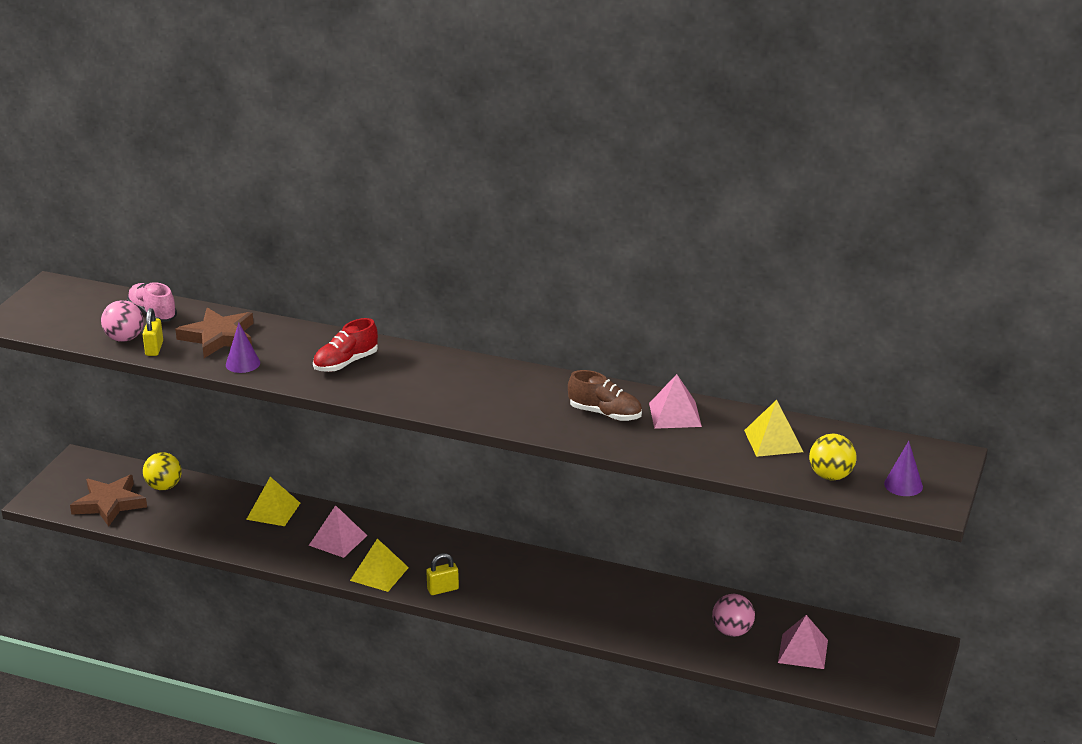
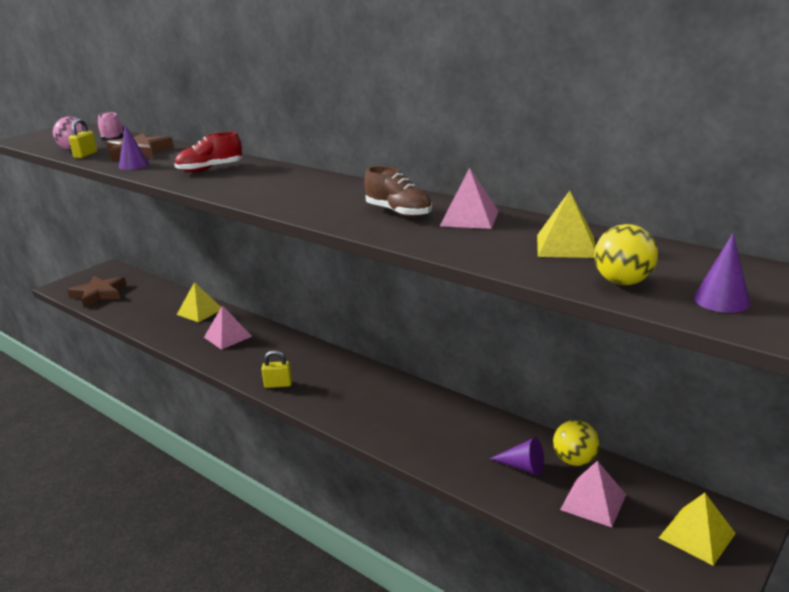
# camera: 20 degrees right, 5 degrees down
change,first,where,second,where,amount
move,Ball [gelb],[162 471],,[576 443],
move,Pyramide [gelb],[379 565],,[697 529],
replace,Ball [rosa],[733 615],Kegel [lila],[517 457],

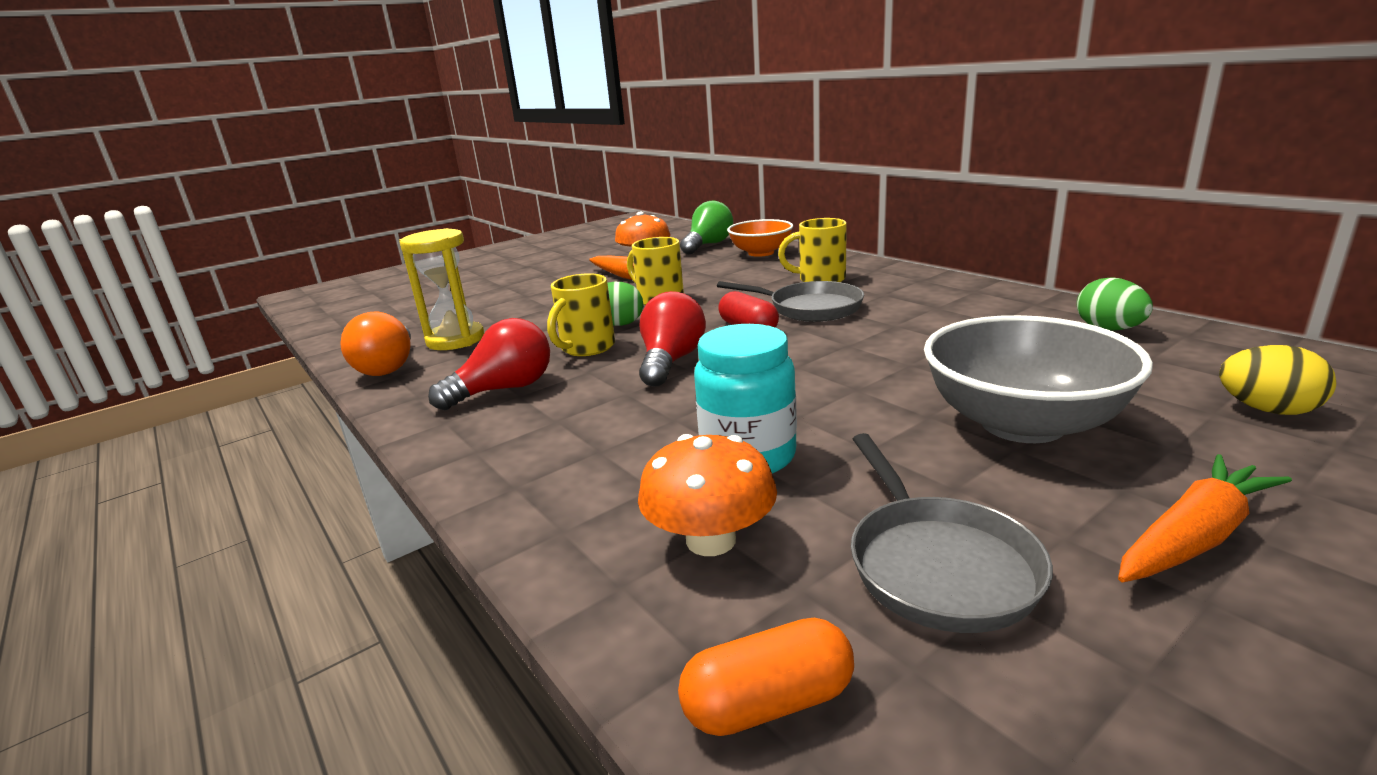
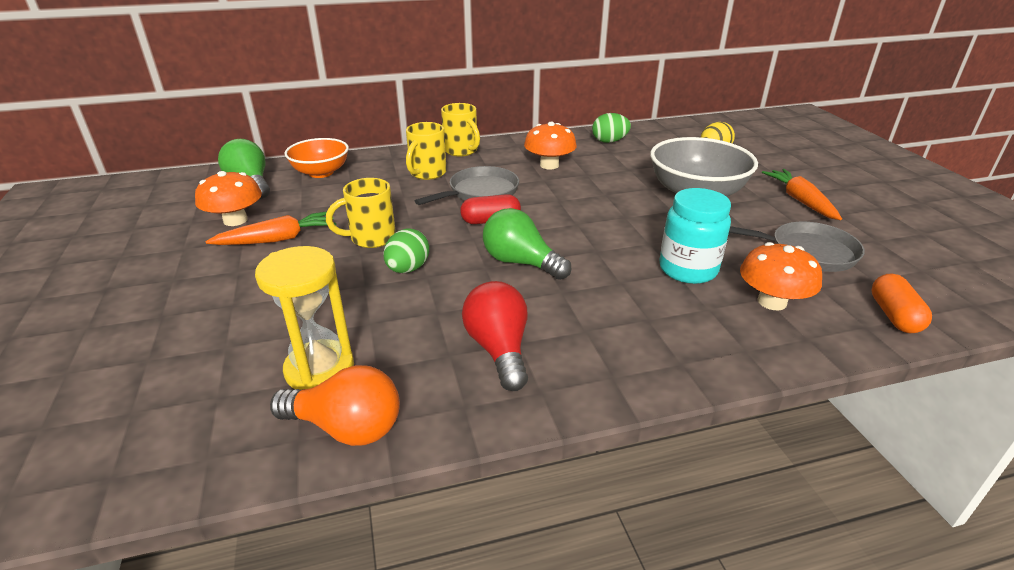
# camera: 70 degrees left, 10 degrees up
change,first,where,second,where,amount
move,Tasse [gelb],[581 314],,[460 129],
recolor,Glühbirne [rot],[672 339],Glühbirne [grün],[527 244],
insert,,,Pilz [orange],[550 146],

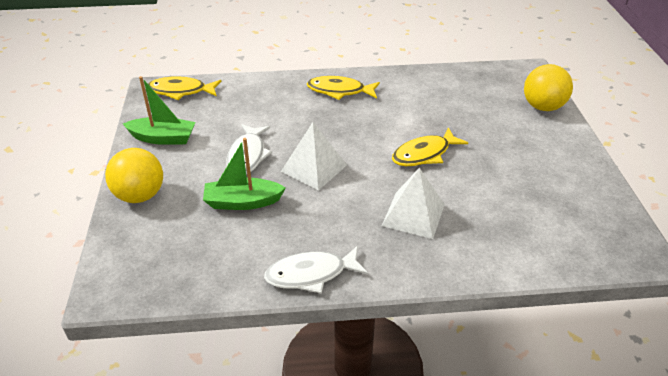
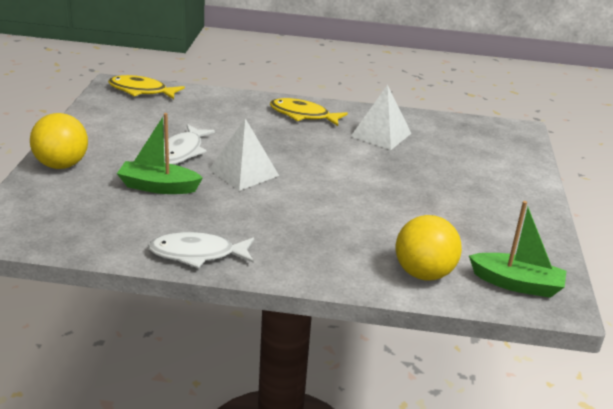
# camera: 10 degrees right, 10 degrees down
change,first,where,second,where,amount
move,Boot [grün],[159 110],,[517 249],
move,Pyramide [weiß],[413 203],,[381 117],
delete,Fisch [gelb],[430 146],,,
move,Ball [gelb],[548 87],,[429 247],

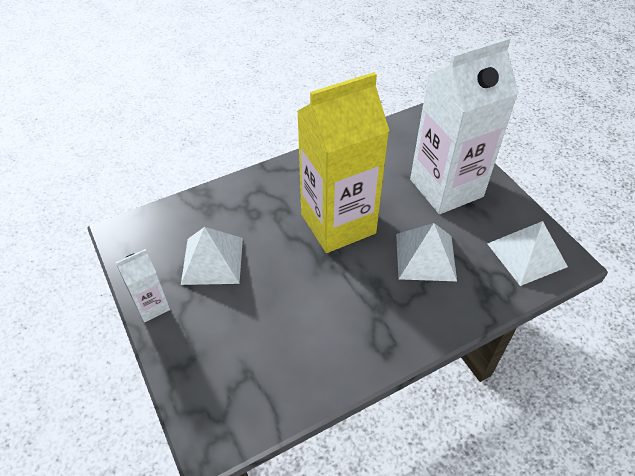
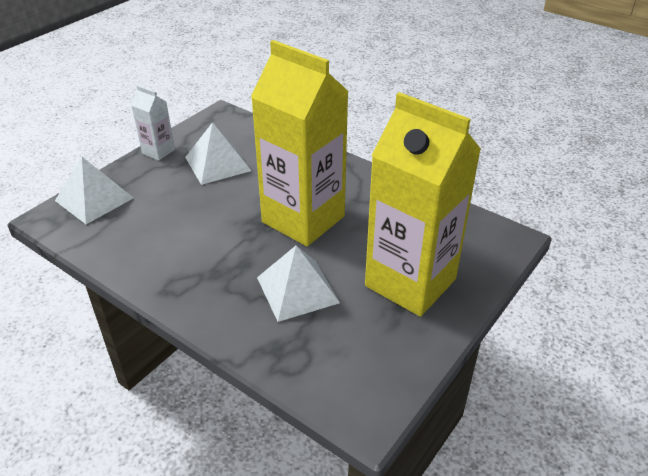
# camera: 65 degrees right, 10 degrees down
change,first,where,second,where,amount
recolor,Getränkekarton [weiß],[464 125],Getränkekarton [gelb],[423 204],
move,Pyramide [weiß],[527 253],,[94 190],

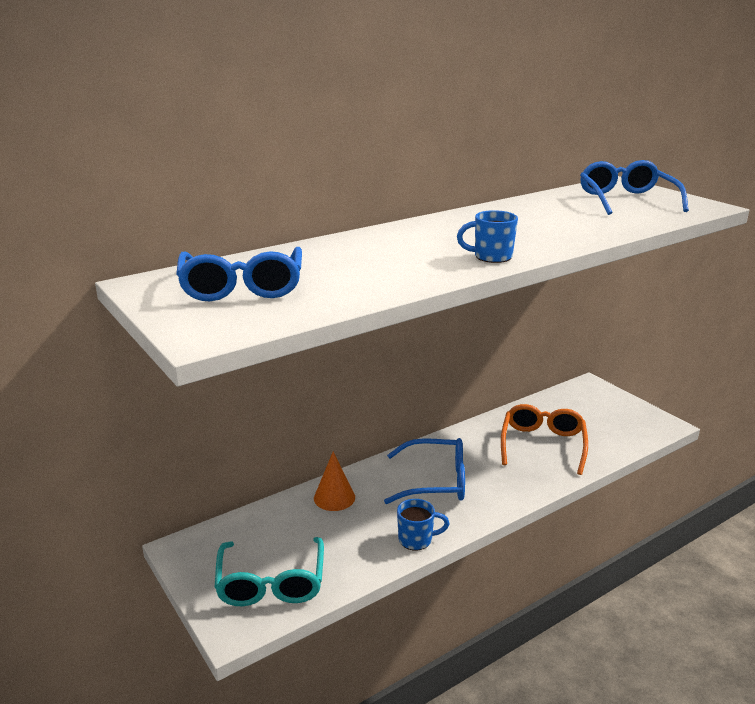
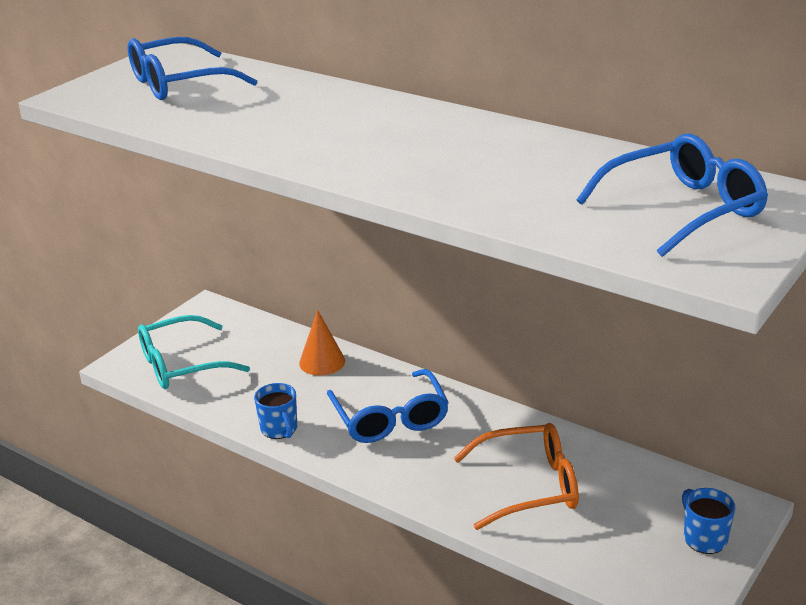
# camera: 70 degrees right, 5 degrees up
change,first,where,second,where,amount
move,Tasse [blau],[487 236],,[708 521],

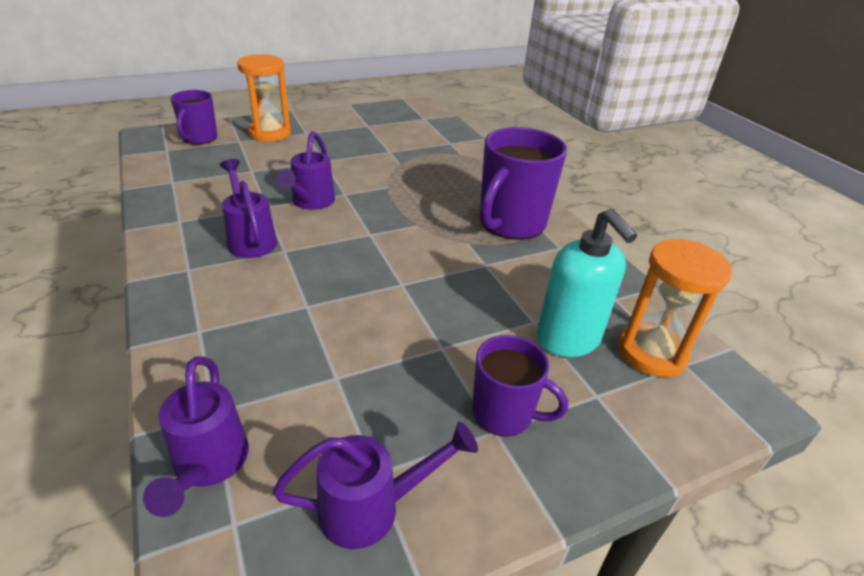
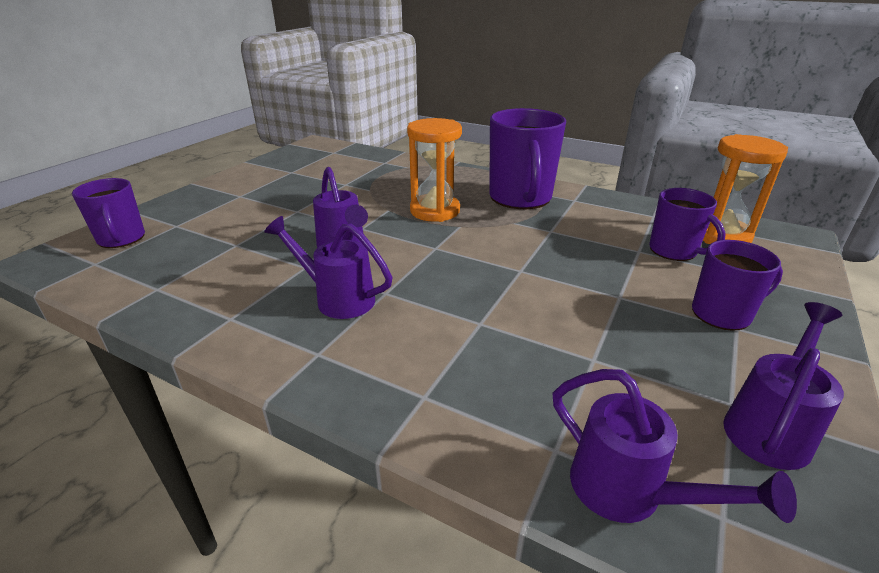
# camera: 35 degrees left, 5 degrees down
change,first,where,second,where,amount
move,Sanduhr [orange],[264 98],,[434 170],
replace,Seifenspender [türkis],[587 282],Tasse [lila],[687 224],

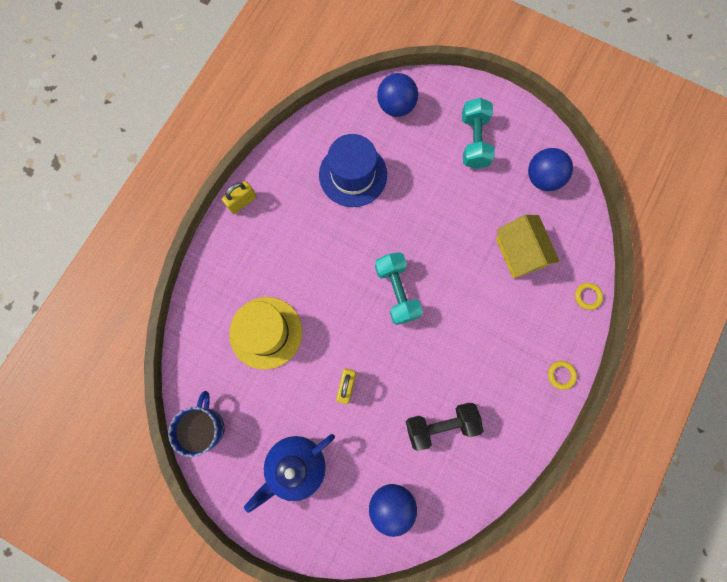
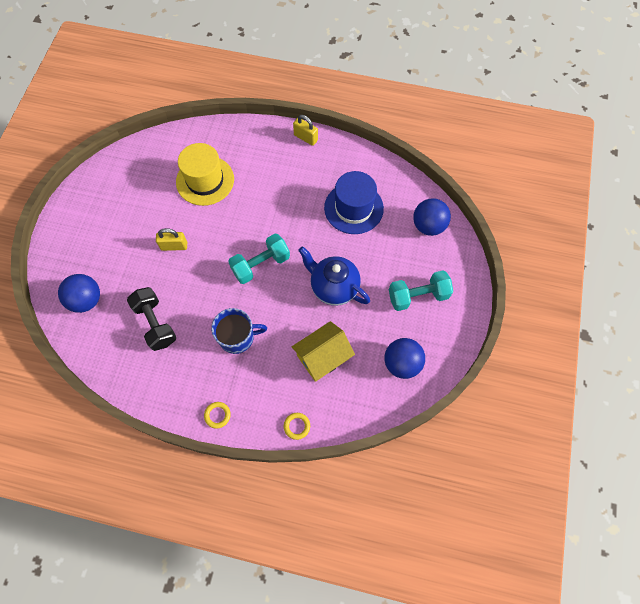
# camera: 75 degrees right, 10 degrees down
change,first,where,second,where,amount
move,Tasse [blau],[196 424],,[239 331],
move,Teekanne [blau],[289 473],,[334 276],

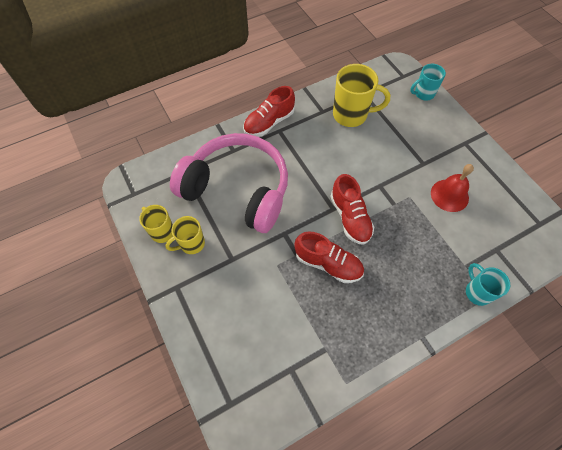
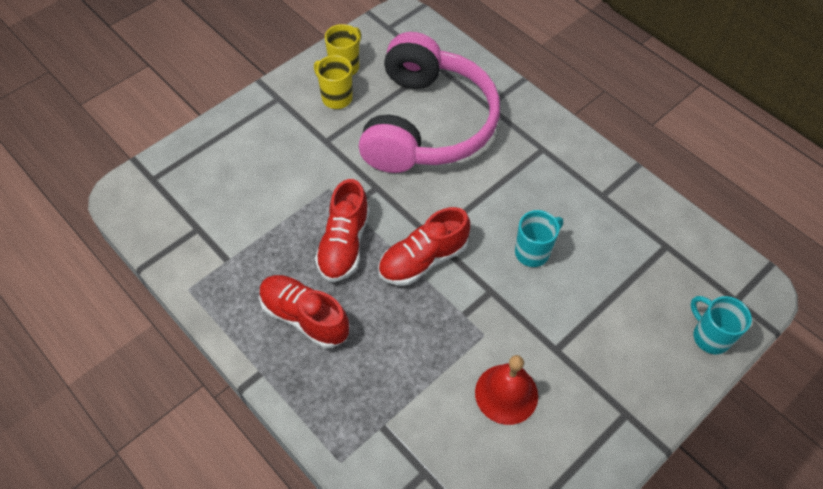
# camera: 75 degrees right, 5 degrees down
change,first,where,second,where,amount
move,Schuh [rot],[269 111],,[304 311],
delete,Tasse [gelb],[361 95],,,
move,Tasse [türkis],[488 284],,[539 238],

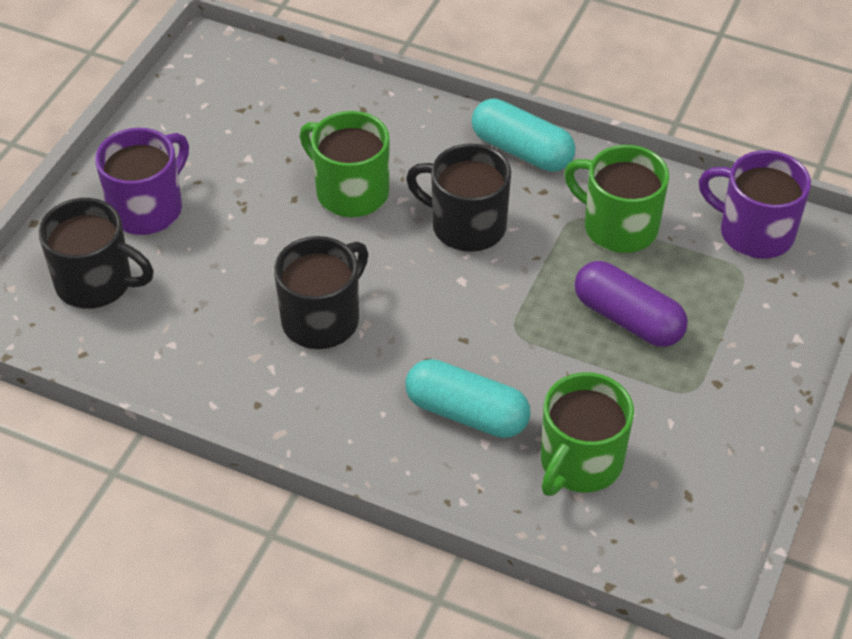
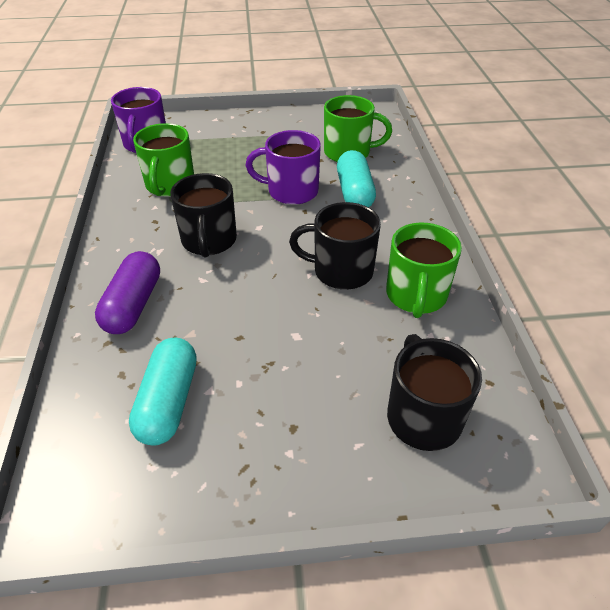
# camera: 120 degrees left, 5 degrees down
change,first,where,second,where,amount
move,Tasse [lila],[142 181],,[283 167],
move,Tasse [grün],[344 164],,[424 270],
move,Kapsel [türkis],[523 135],,[163 391],
move,Kapsel [lila],[631 304],,[127 292],

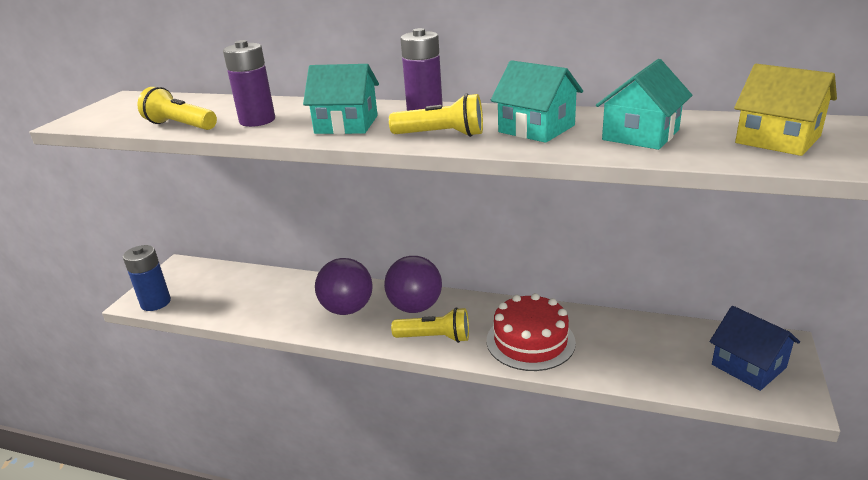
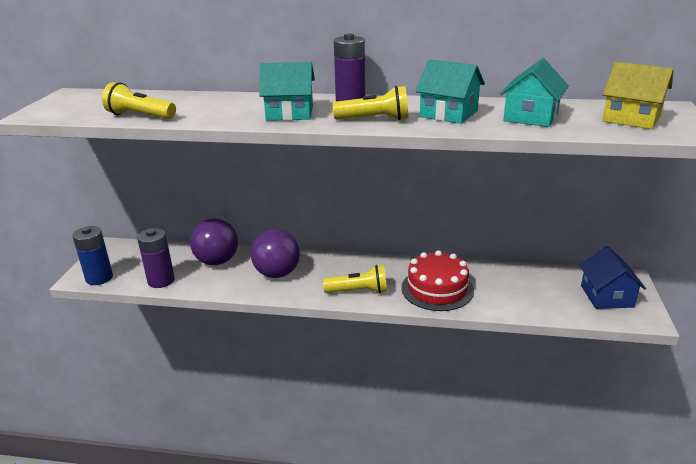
# camera: 10 degrees left, 0 degrees up
change,first,where,second,where,amount
move,Batterie [lila],[249 83],,[156 258],
move,Ball [lila],[413 284],,[214 241],
rotate,Haus [blau],[755 348],,[612 277],45 degrees clockwise

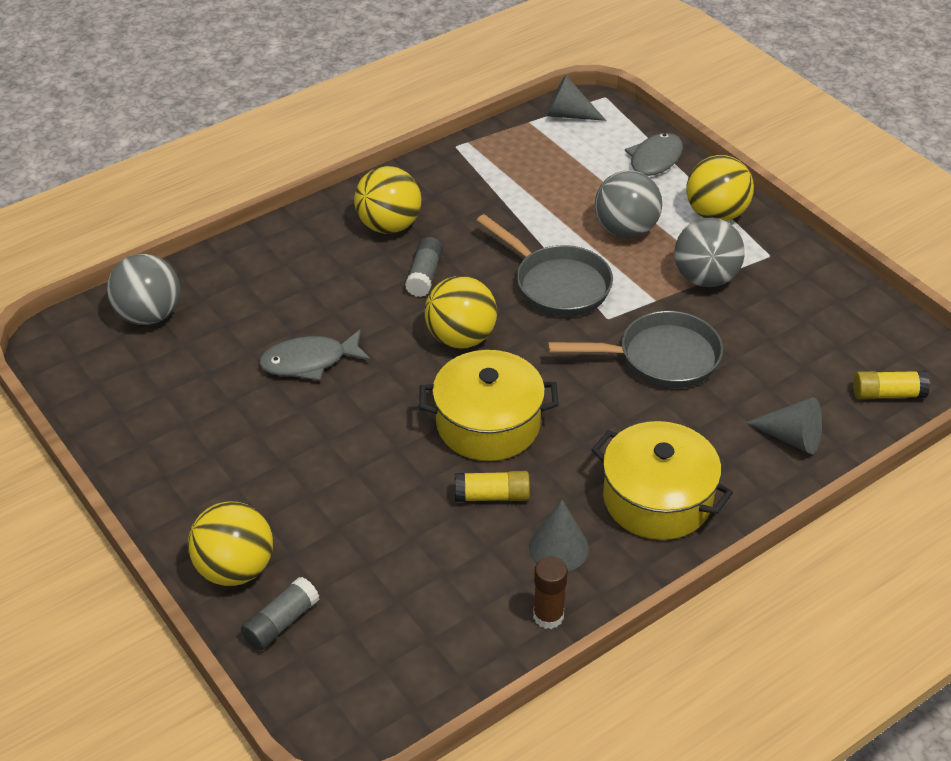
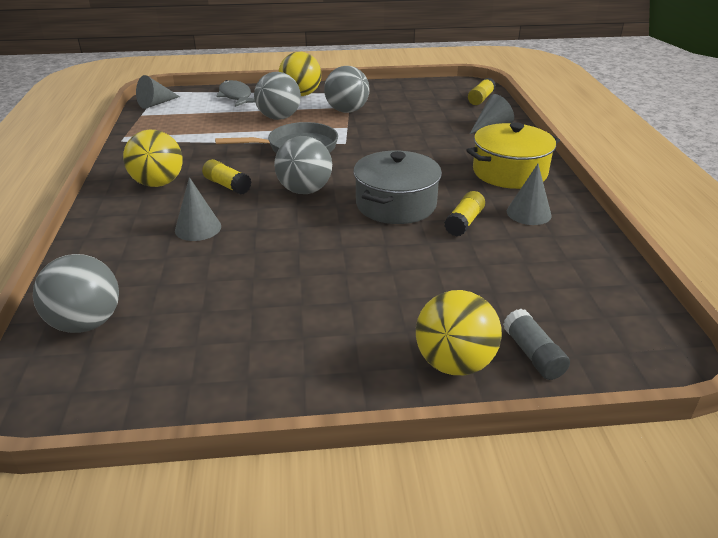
# camera: 60 degrees left, 10 degrees down
change,first,where,second,where,amount
delete,Fisch [grau],[315 355],,,
recolor,Klebestift [grau],[424 267],Klebestift [gelb],[226 177],
recolor,Kochtopf [gelb],[489 405],Kochtopf [grau],[397 187],
recolor,Ball [gelb],[460 312],Ball [grau],[303 165],
delete,Klebestift [braun],[550 592],,,
delete,Pfanne [grau],[635 349],,,
insert,,,Kegel [grau],[198 209],

